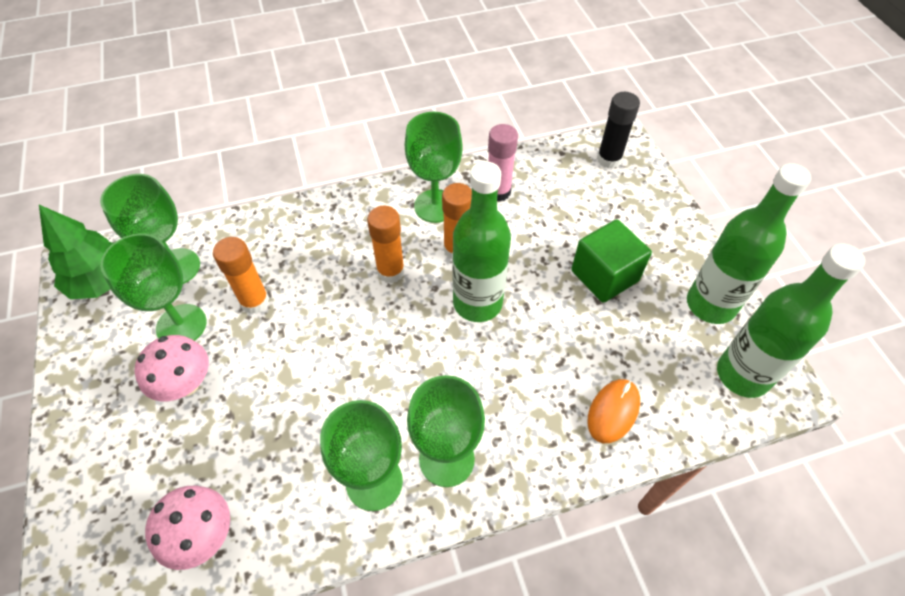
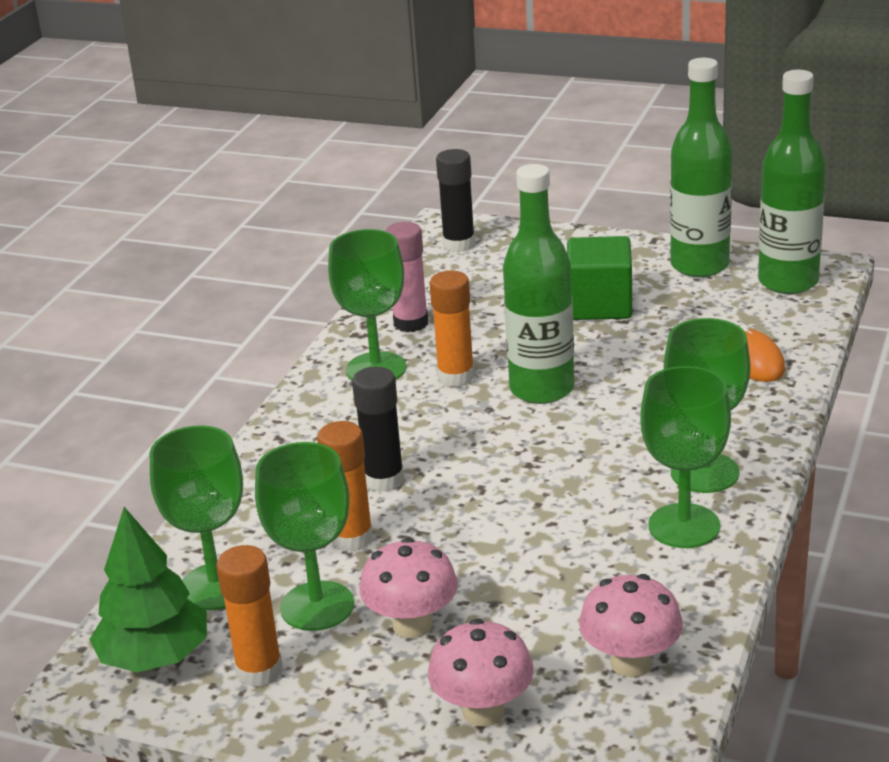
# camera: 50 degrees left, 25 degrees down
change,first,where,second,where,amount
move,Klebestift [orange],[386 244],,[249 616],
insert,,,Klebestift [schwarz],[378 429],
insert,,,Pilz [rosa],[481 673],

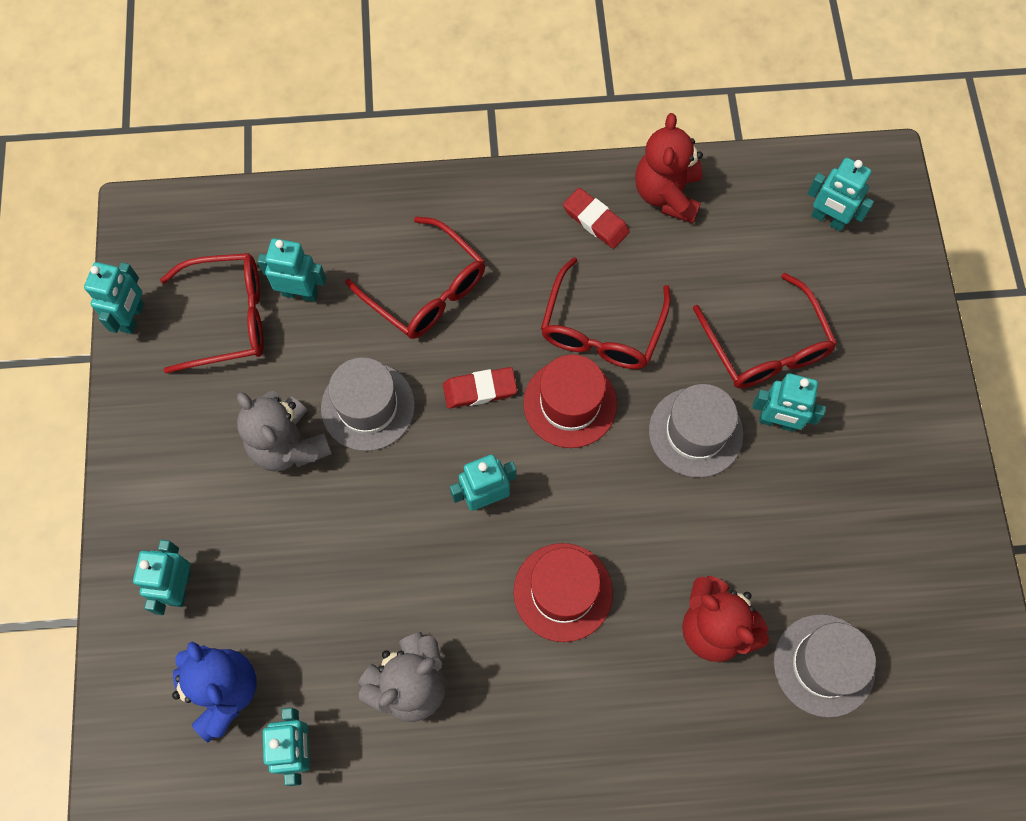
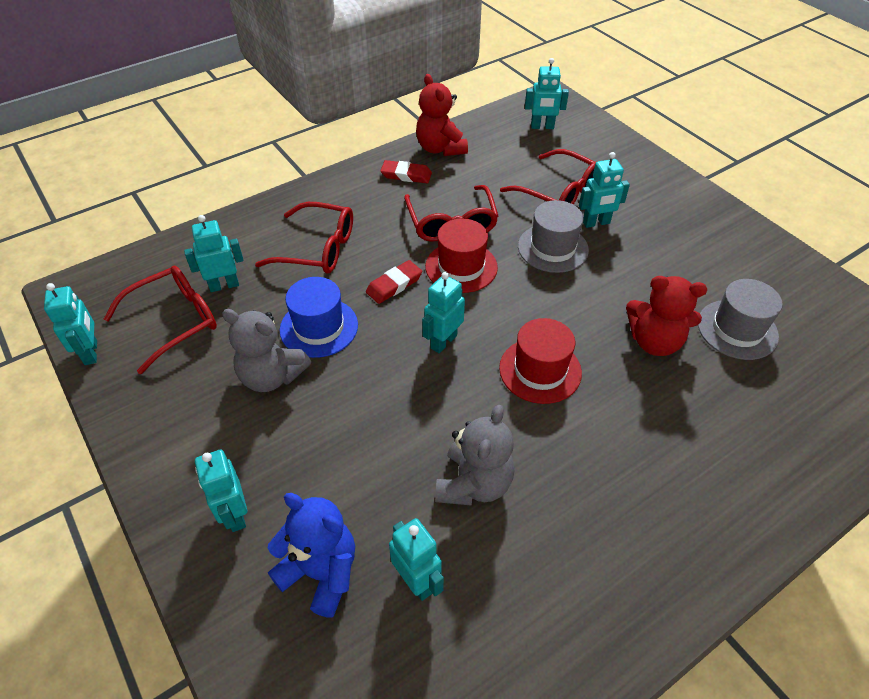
# camera: 30 degrees left, 20 degrees down
change,first,where,second,where,amount
recolor,Hut [grau],[368 404],Hut [blau],[319 317],

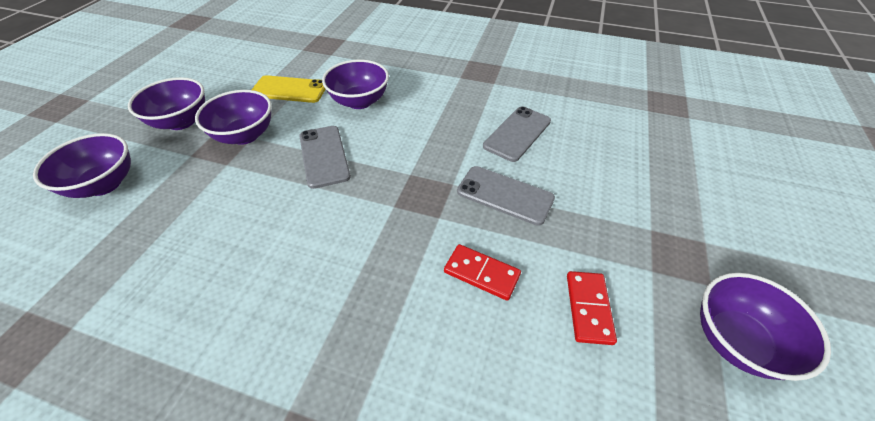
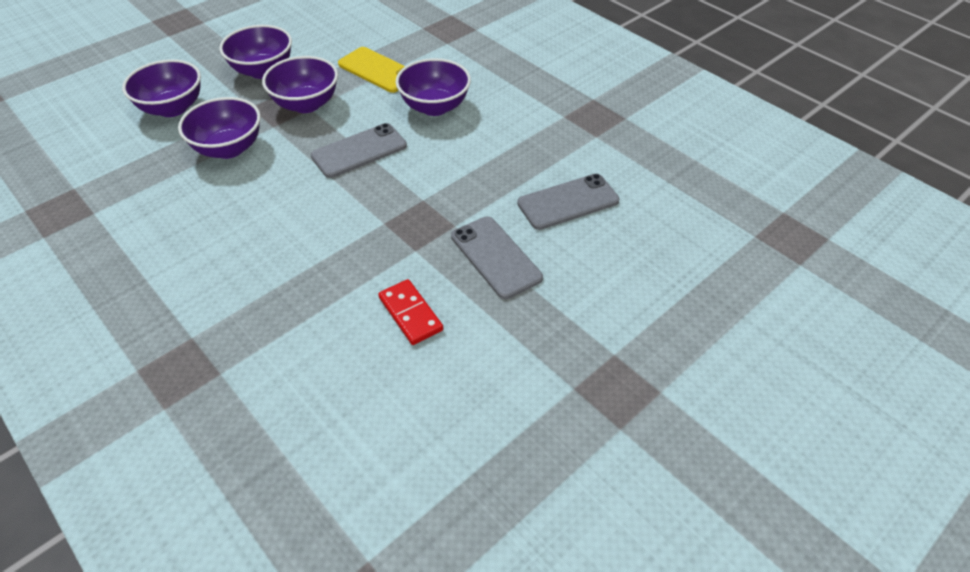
# camera: 30 degrees right, 0 degrees up
change,first,where,second,where,amount
rotate,Handy [grau],[325 157],,[359 150],45 degrees clockwise
delete,Dominostein [rot],[592 308],,,
move,Schüssel [lila],[765 327],,[219 128],

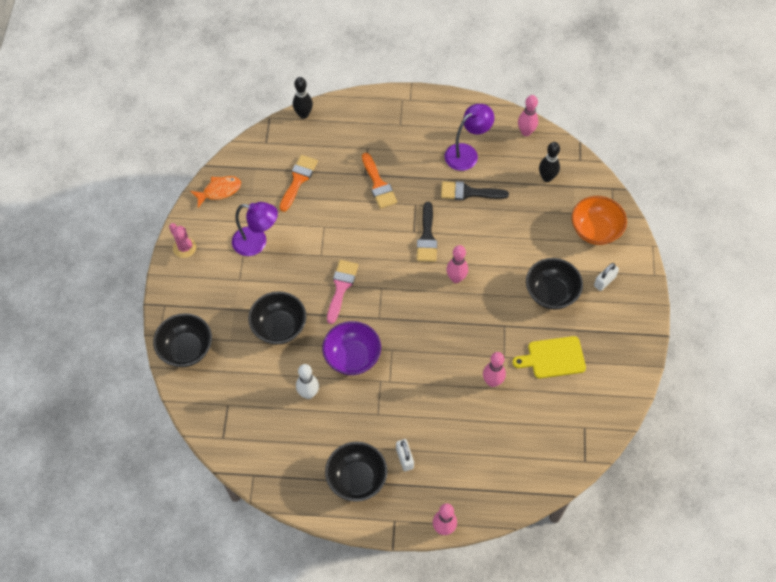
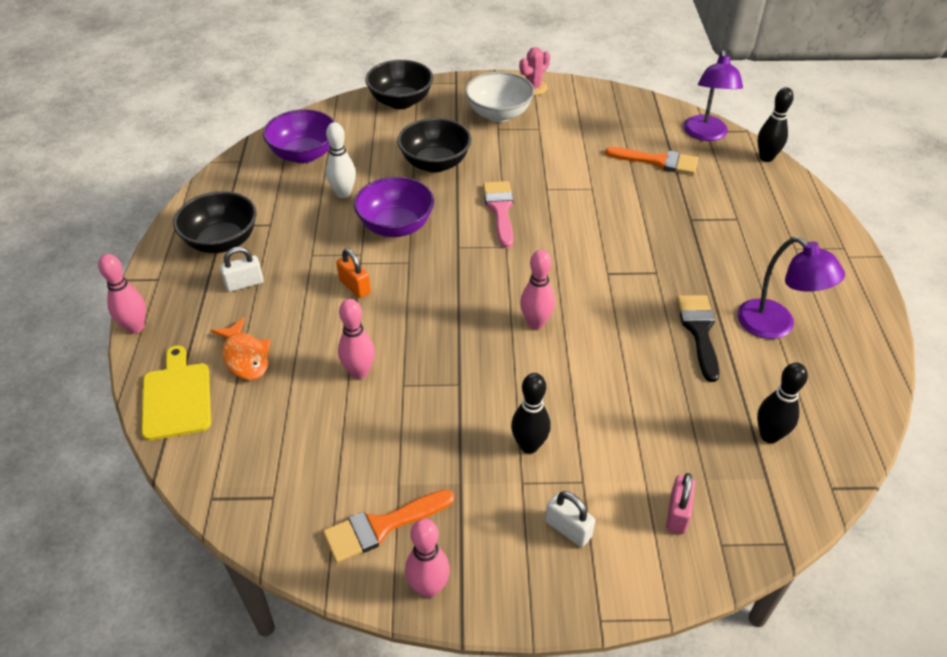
# camera: 85 degrees right, 15 degrees down
change,first,where,second,where,amount
move,Fisch [orange],[215 192],,[240 348],
move,Lampe [lila],[255 229],,[713 95],
rotate,Pinsel [rosa],[342 292],,[498 214],105 degrees counterclockwise
move,Pinsel [orange],[379 181],,[388 526],
delete,Pinsel [schwarz],[427 232],,,
move,Schneidebrett [gelb],[549 357],,[176 393],
move,Bowlingkegel [rosa],[528 115],,[427 558],
replace,Schüssel [schwarz],[554 284],Bowlingkegel [schwarz],[531 413],
replace,Schüssel [orange],[599 220],Vorhängeschloss [rosa],[680 503],
insert,,,Schüssel [lila],[299 136],
insert,,,Vorhängeschloss [orange],[353 273],
insert,,,Schüssel [weiß],[499 97],

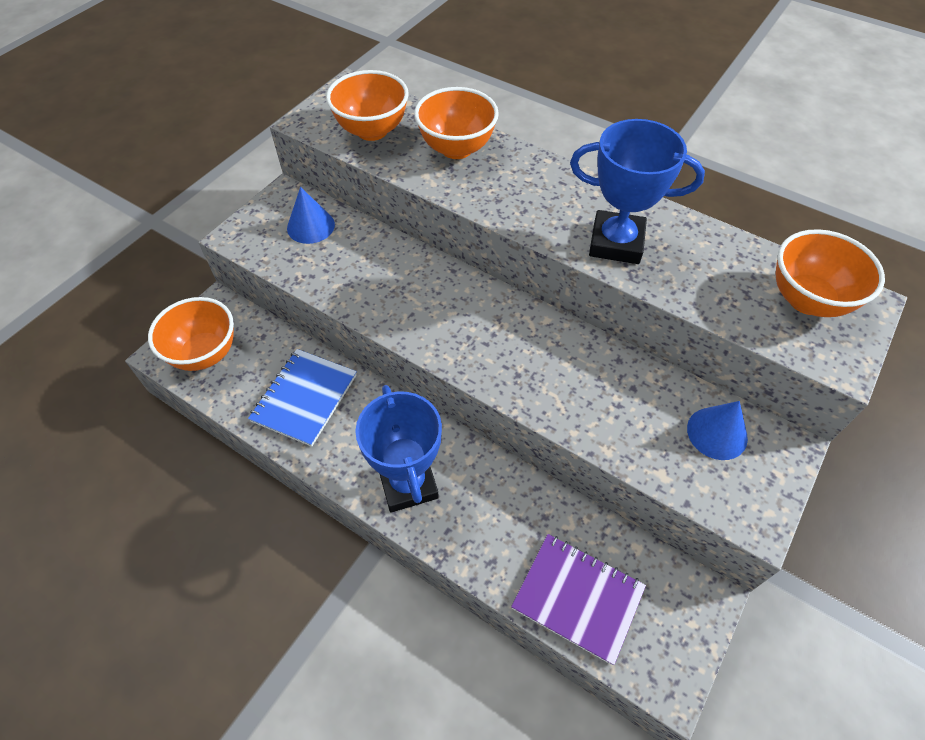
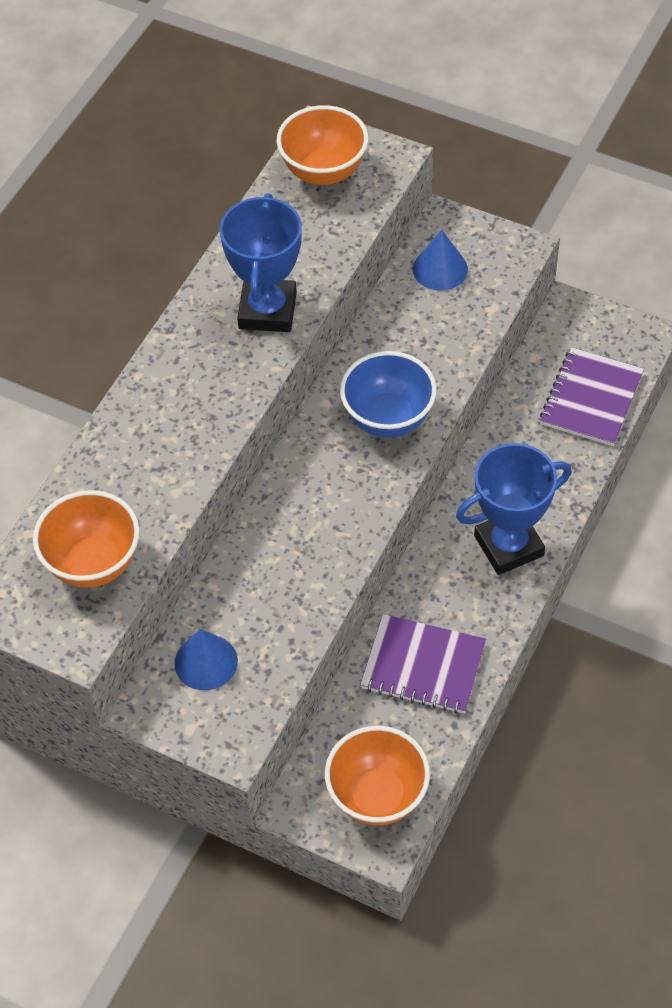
# camera: 95 degrees left, 0 degrees up
change,first,where,second,where,amount
recolor,Notizbuch [blau],[302 398],Notizbuch [lila],[423 664],
delete,Schüssel [orange],[456 123],,,
insert,,,Schüssel [blau],[388 394],

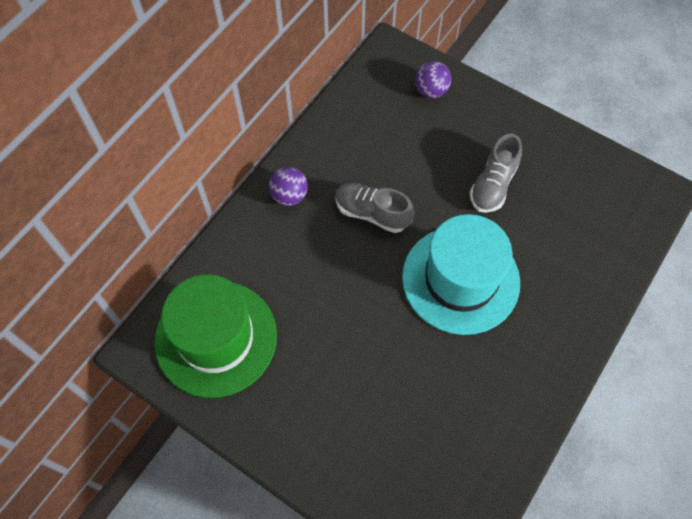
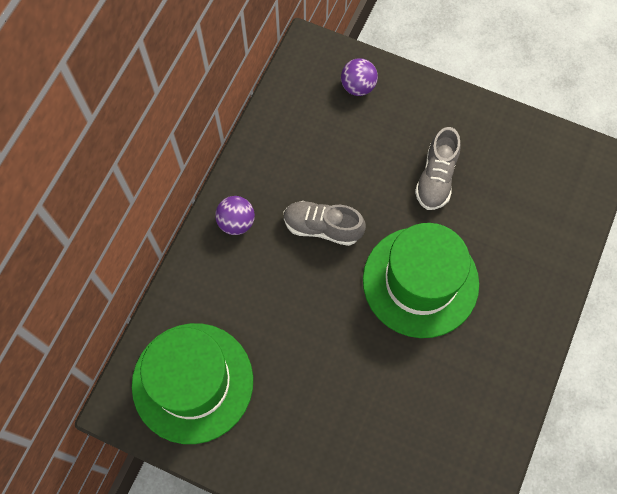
# camera: 10 degrees left, 5 degrees up
change,first,where,second,where,amount
recolor,Hut [türkis],[461 274],Hut [grün],[421 280],

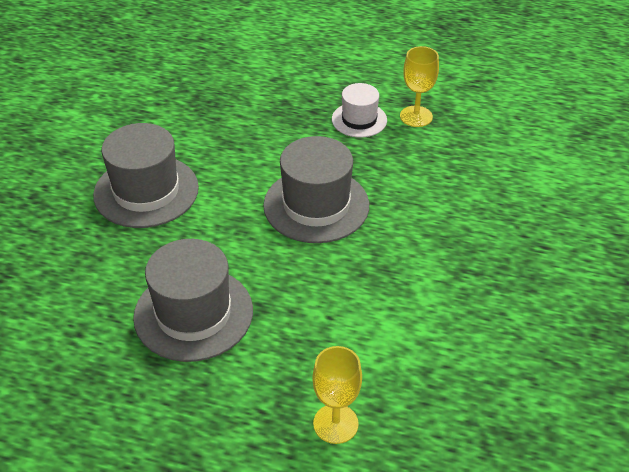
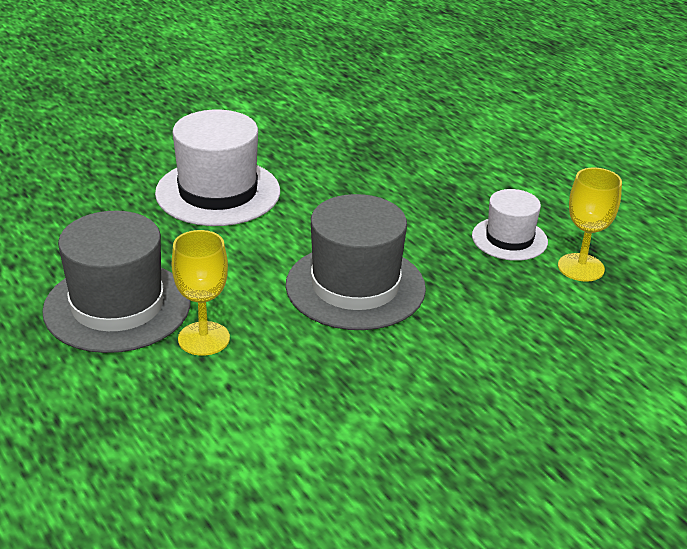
# camera: 40 degrees right, 10 degrees down
change,first,where,second,where,amount
recolor,Hut [grau],[146 175],Hut [weiß],[217 168],
move,Kelch [gelb],[337 395],,[201 293],

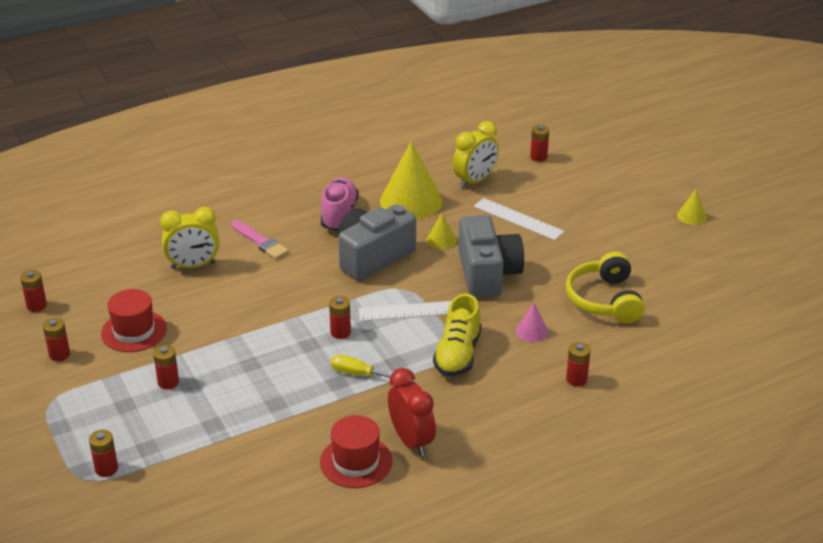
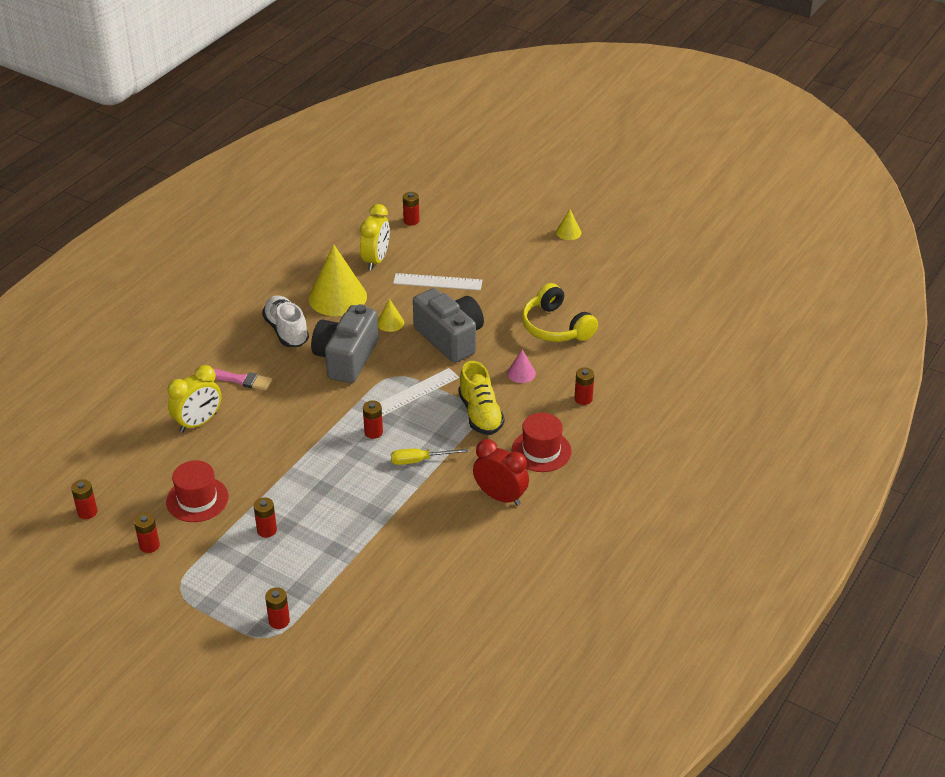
# camera: 30 degrees left, 5 degrees up
change,first,where,second,where,amount
move,Hut [rot],[356 451],,[542 442],
recolor,Schuh [rosa],[340 204],Schuh [weiß],[285 321],

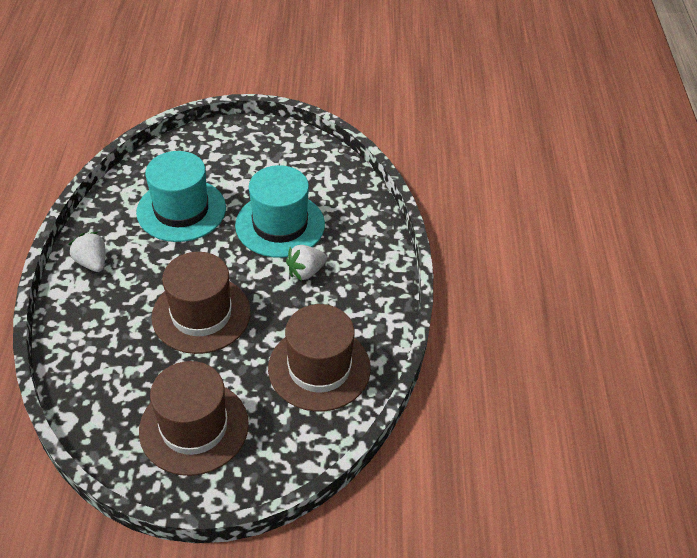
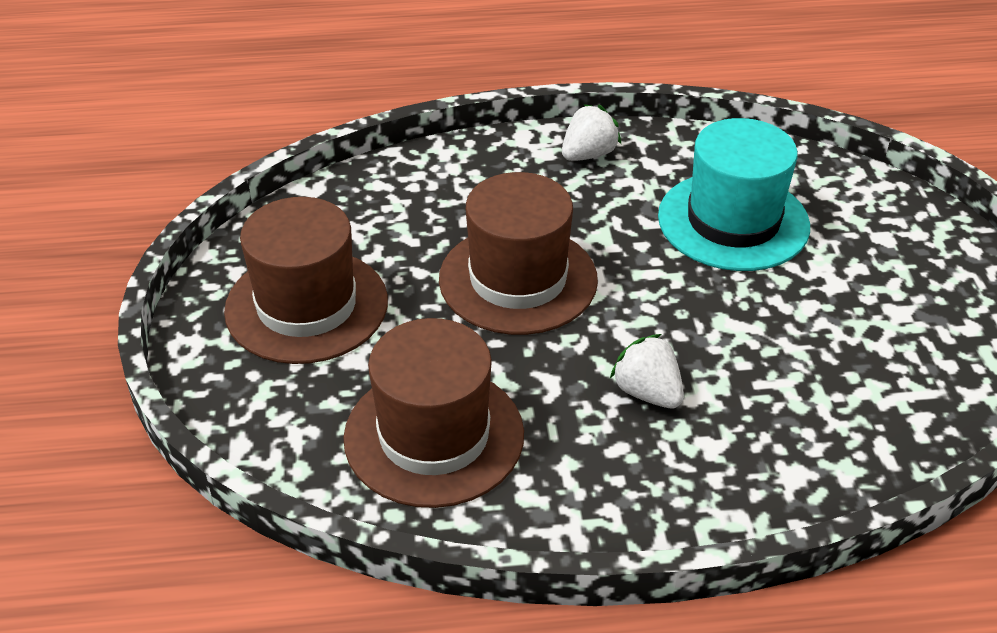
# camera: 85 degrees right, 5 degrees down
change,first,where,second,where,amount
delete,Hut [türkis],[280 211],,,

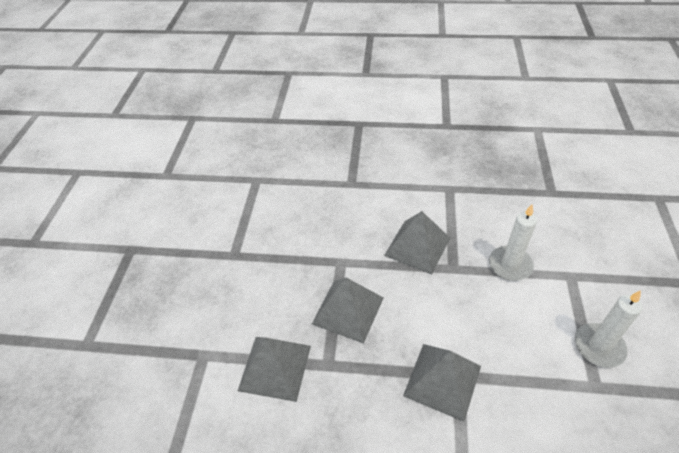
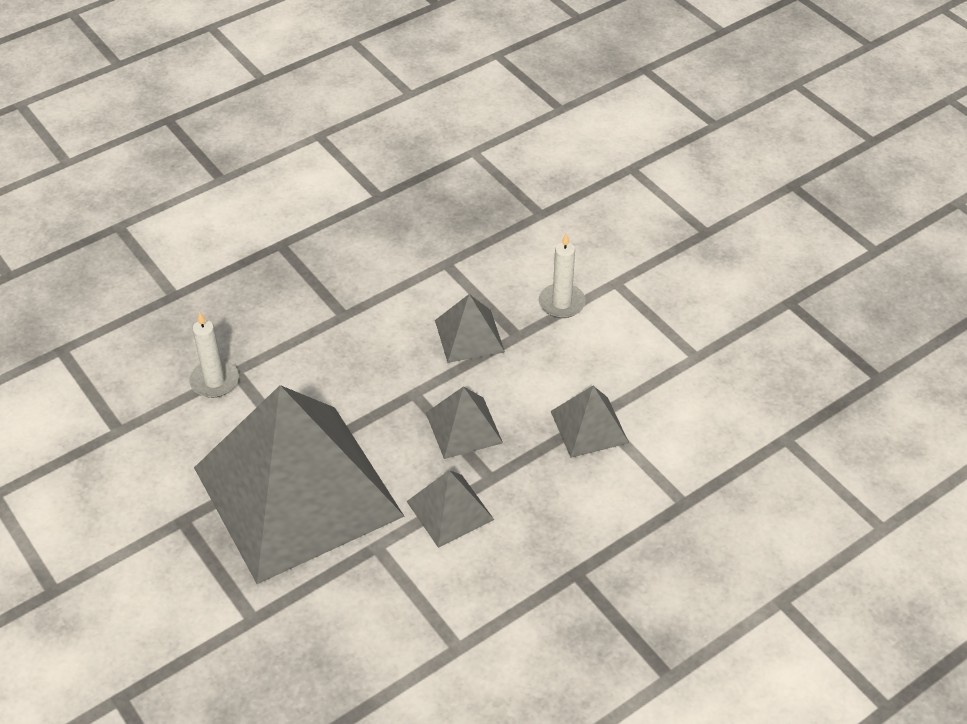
# camera: 45 degrees left, 0 degrees up
change,first,where,second,where,amount
move,Kerze [weiß],[609 329],,[214 355],
insert,,,Pyramide [grau],[299 484],

